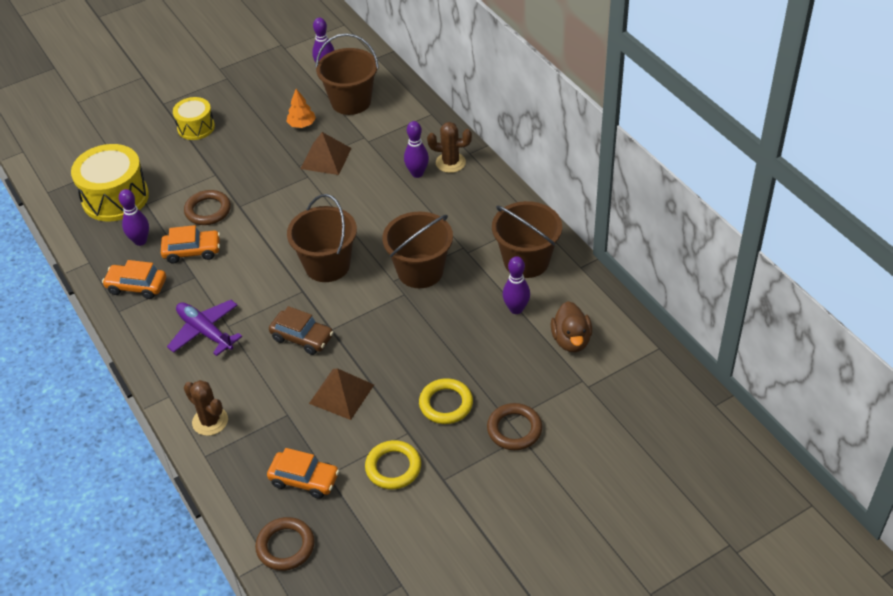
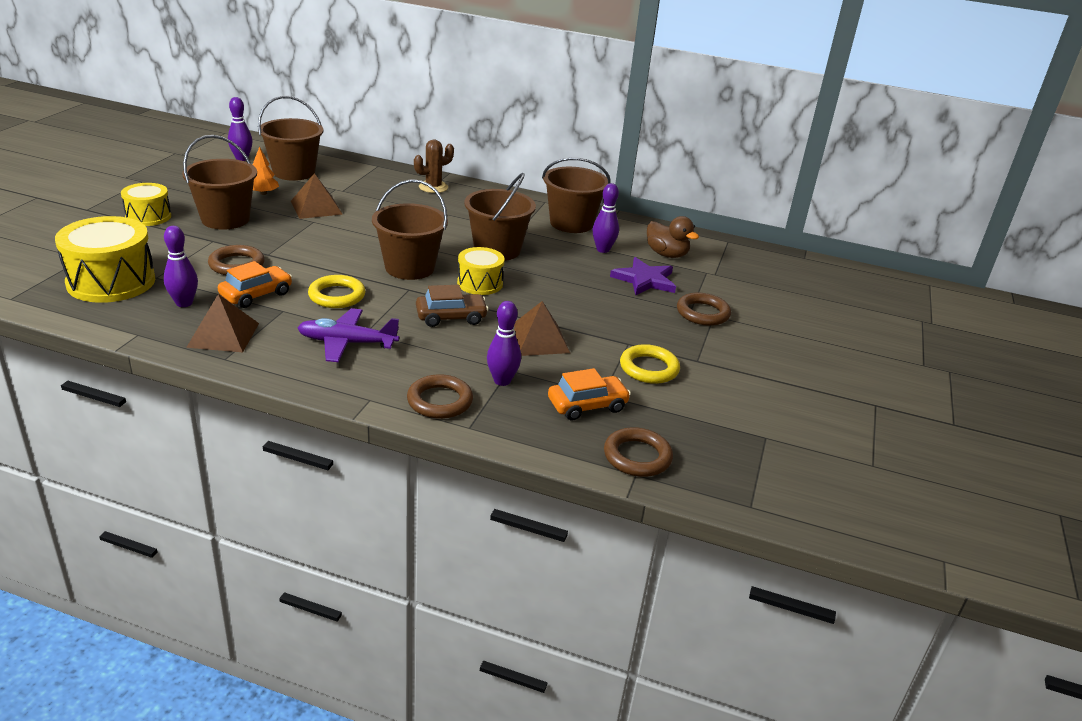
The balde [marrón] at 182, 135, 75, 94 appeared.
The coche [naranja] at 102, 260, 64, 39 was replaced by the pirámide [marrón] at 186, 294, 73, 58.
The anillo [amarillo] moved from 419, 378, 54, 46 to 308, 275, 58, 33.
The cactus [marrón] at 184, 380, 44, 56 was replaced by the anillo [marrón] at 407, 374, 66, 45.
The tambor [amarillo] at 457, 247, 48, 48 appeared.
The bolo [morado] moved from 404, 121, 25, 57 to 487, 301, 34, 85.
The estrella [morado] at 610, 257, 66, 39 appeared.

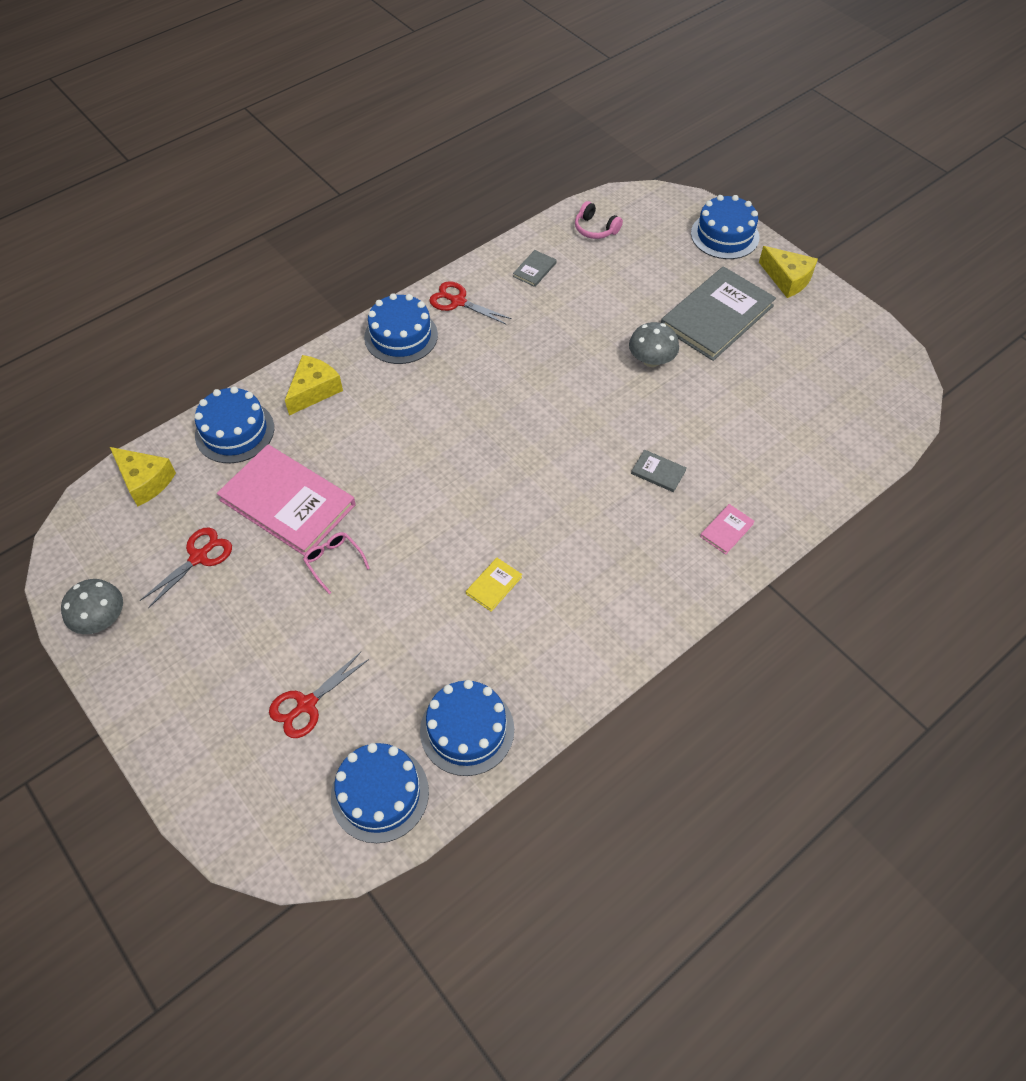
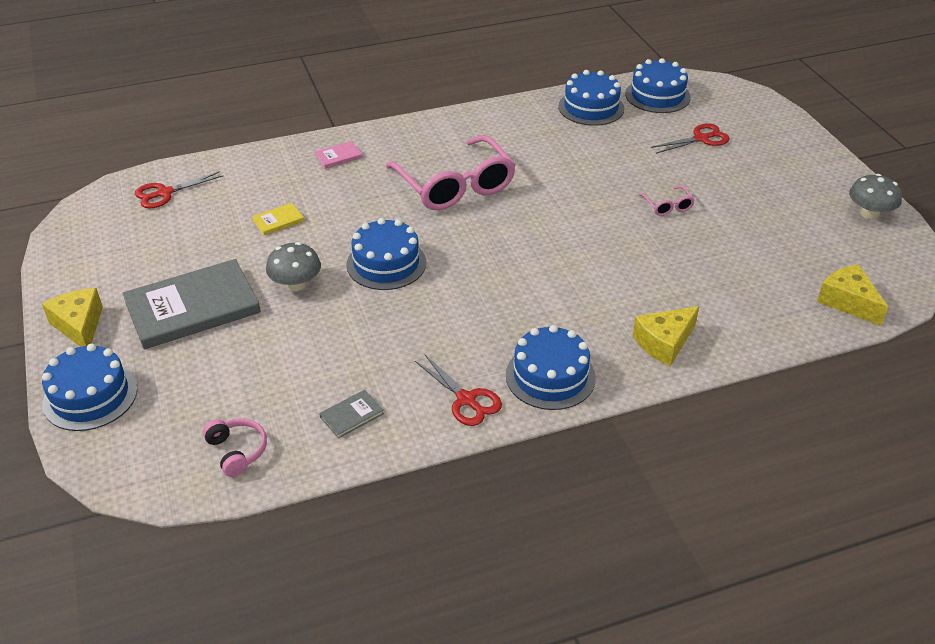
The tijeras [rojo] moved from 139, 527, 93, 81 to 135, 171, 88, 37.
The libro [amarillo] moved from 466, 558, 56, 54 to 252, 203, 52, 32.
The tarta [azul] moved from 194, 386, 80, 77 to 346, 218, 80, 72.
The gafas [rosa] at 386, 135, 130, 75 appeared.
The libro [rosa] at 217, 444, 139, 112 disappeared.
The libro [gris] at 631, 450, 55, 42 disappeared.

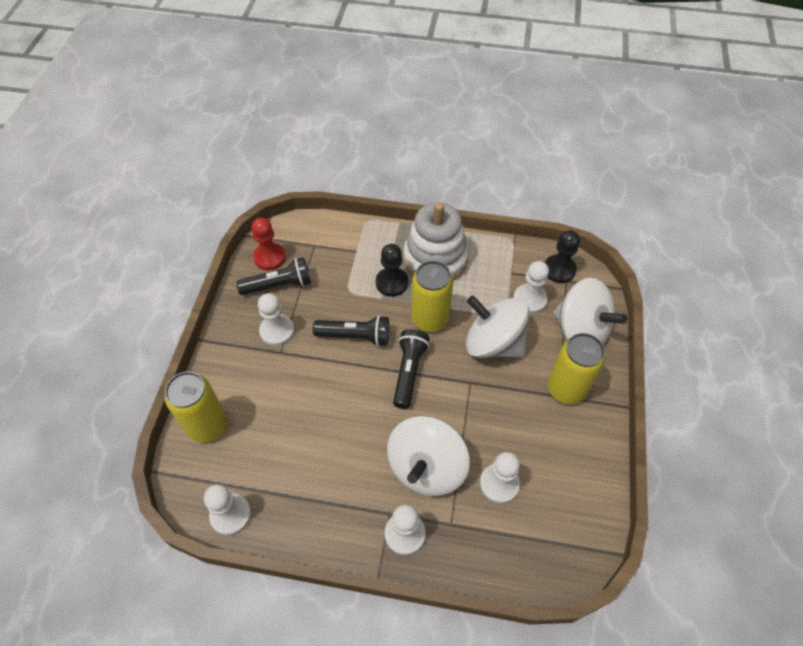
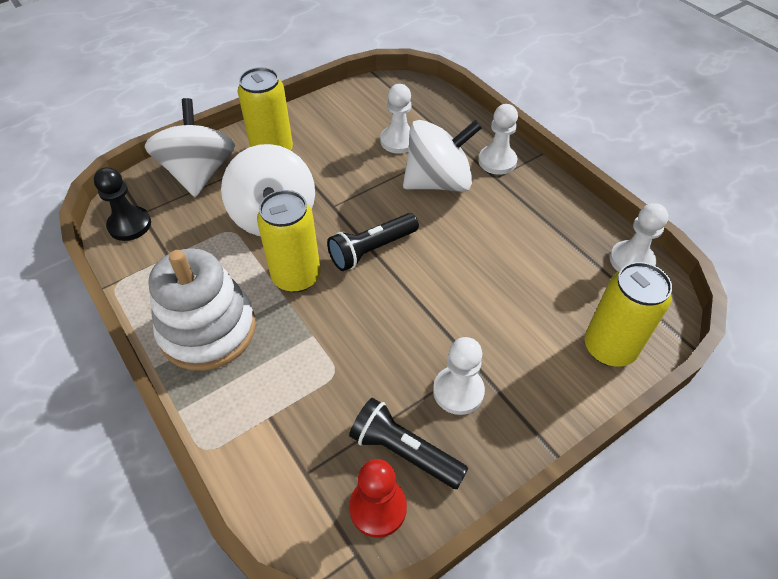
The lámpara de mano [negro] at 313, 315, 76, 31 disappeared.
The peón [negro] at 376, 244, 32, 53 disappeared.
The peón [blanco] at 513, 261, 36, 53 disappeared.

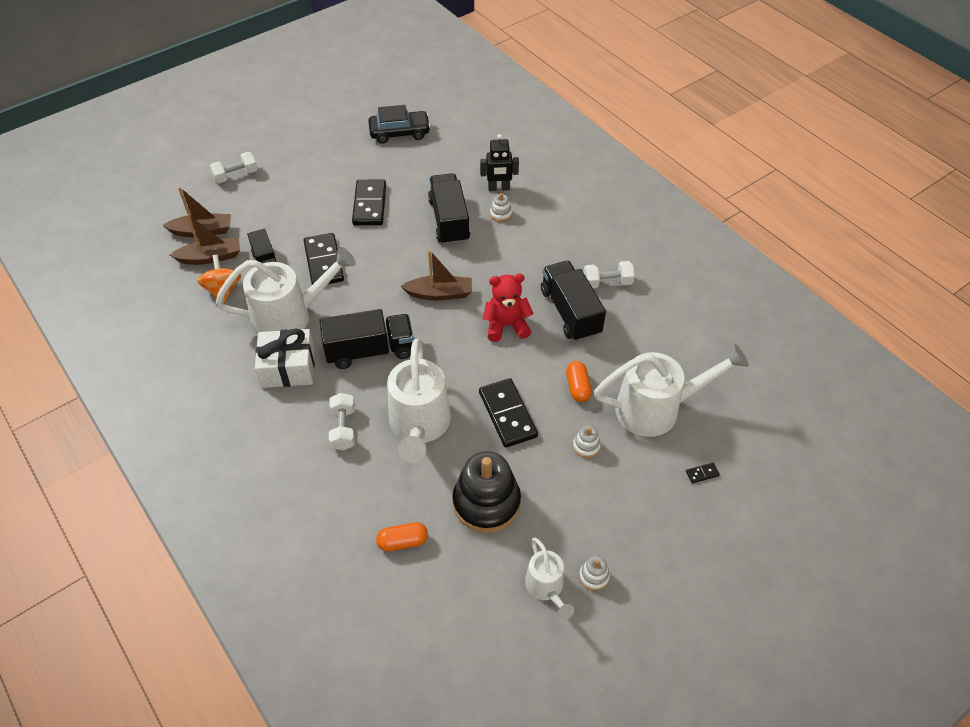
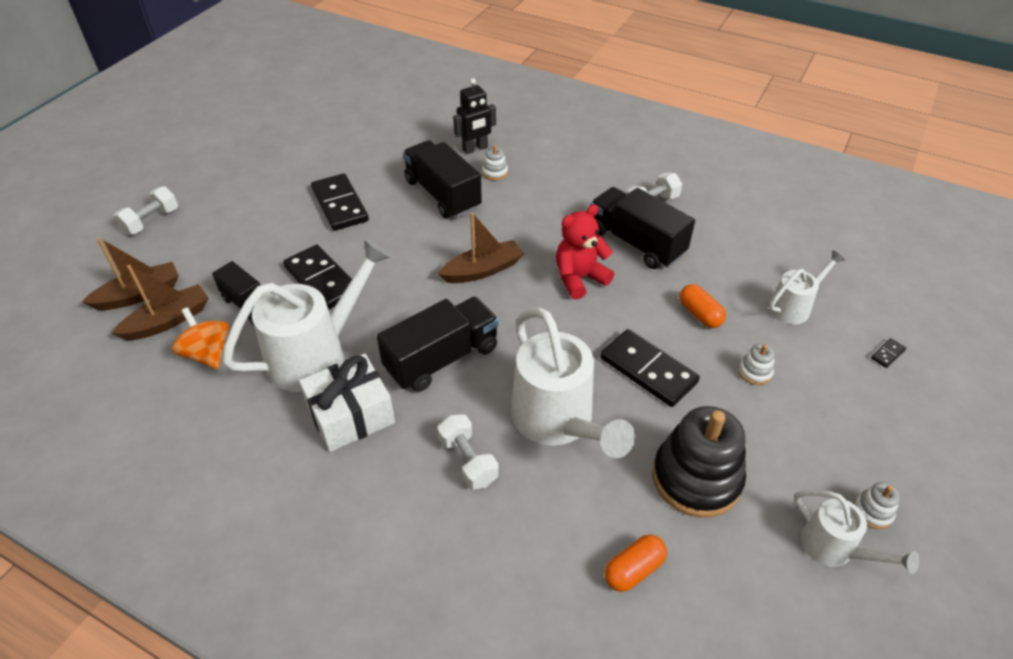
The regadera [blanco] at 594, 344, 155, 93 changed to 0.54 times the size.
The coche [negro] at 368, 105, 63, 39 disappeared.

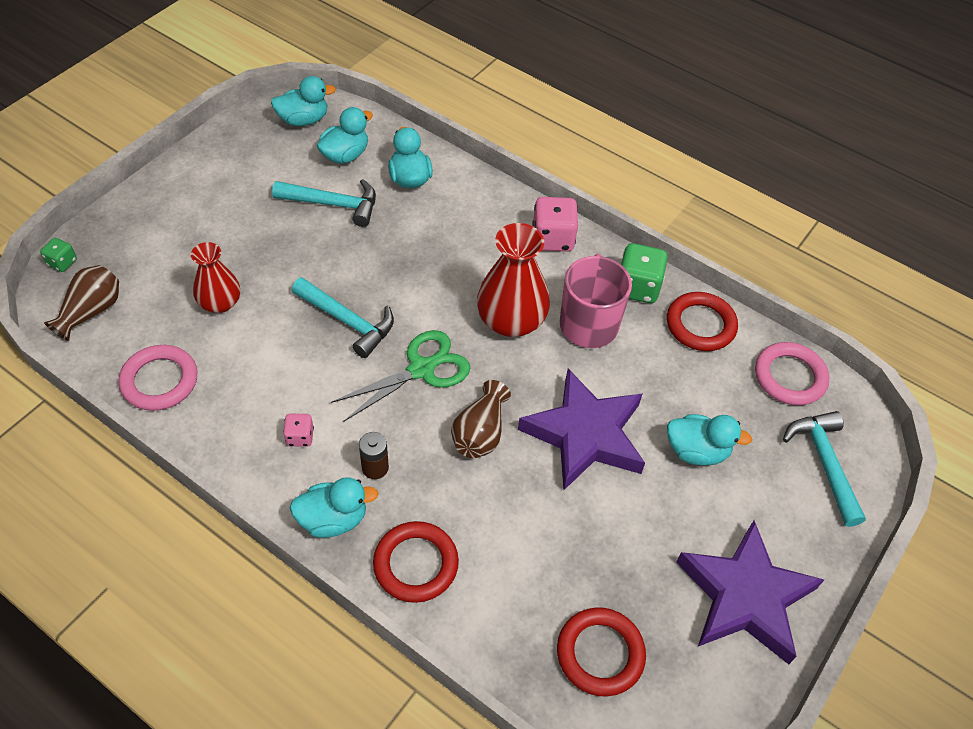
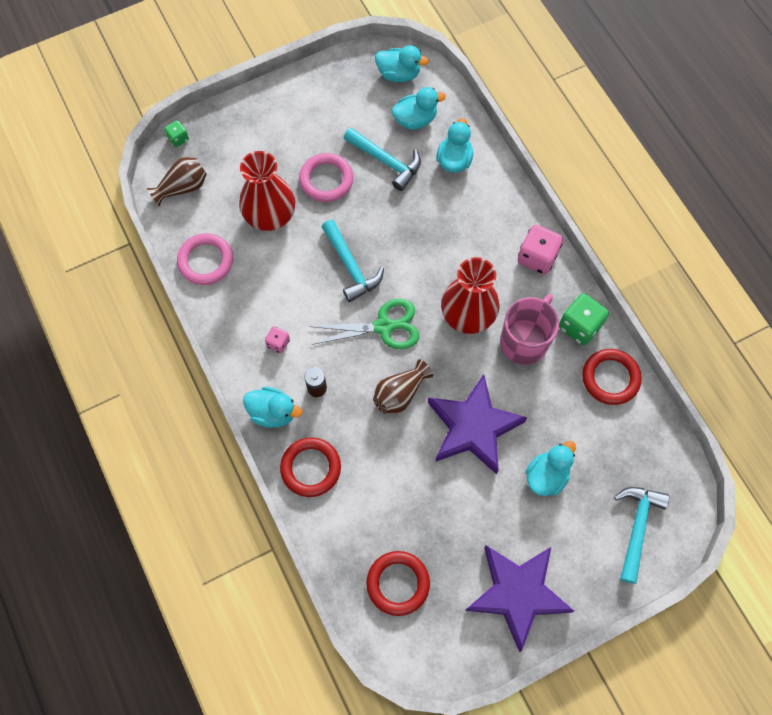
The florero [rojo] at 191, 242, 49, 71 changed to 1.59 times the size.
The anillo [rosa] moved from 755, 342, 74, 64 to 299, 153, 54, 49.
The pato [turquesa] at 667, 414, 85, 51 turned 90 degrees counterclockwise.

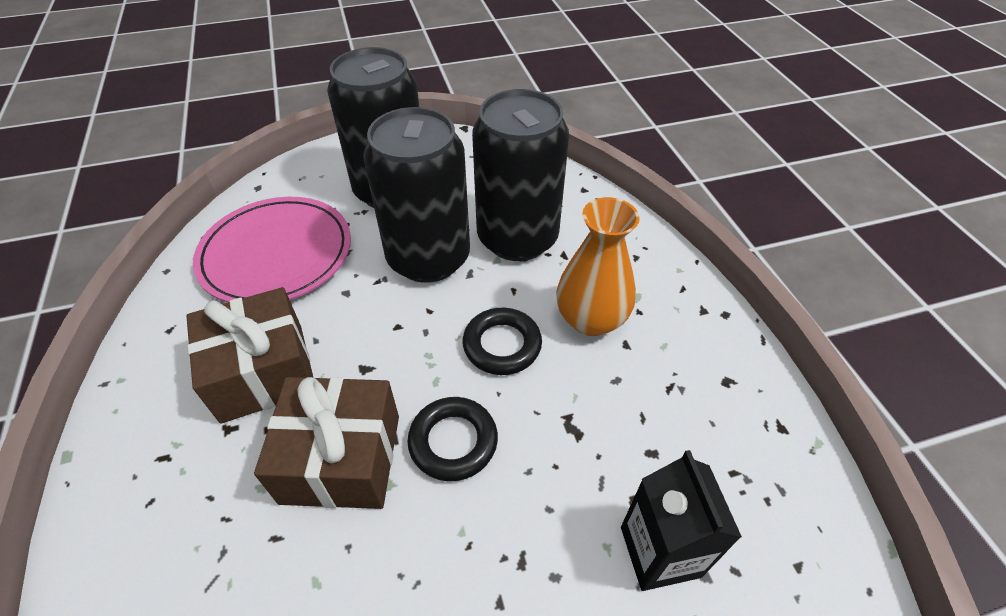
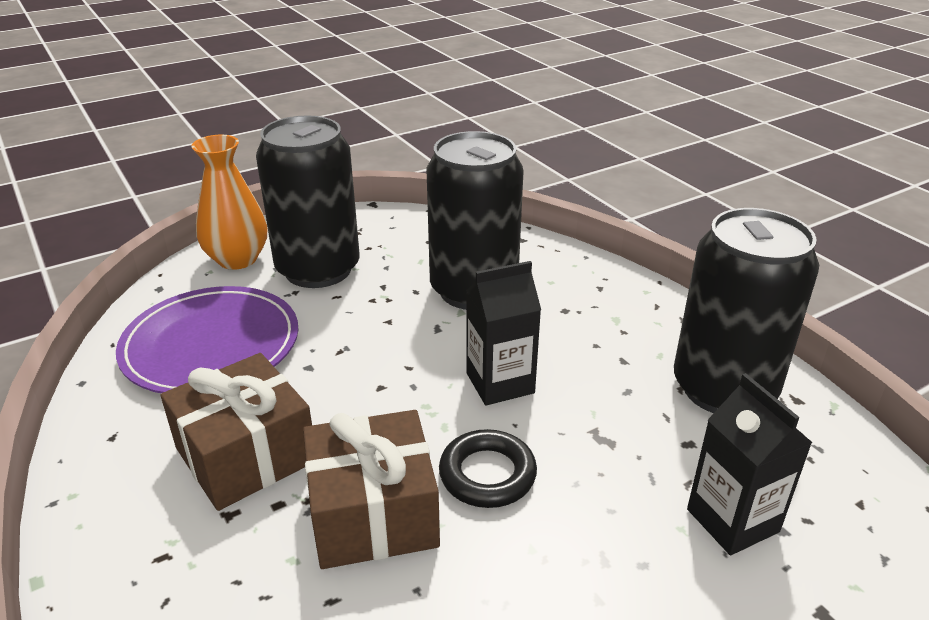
The plato [rosa] at 193, 197, 158, 105 became the plato [morado] at 116, 286, 182, 107.
The florero [naranja] moved from 556, 197, 83, 139 to 191, 135, 76, 135.
The anillo [negro] at 463, 308, 79, 67 was replaced by the cartón de leche [negro] at 466, 261, 75, 144.
The lata [negro] moved from 363, 107, 107, 176 to 674, 208, 145, 205.

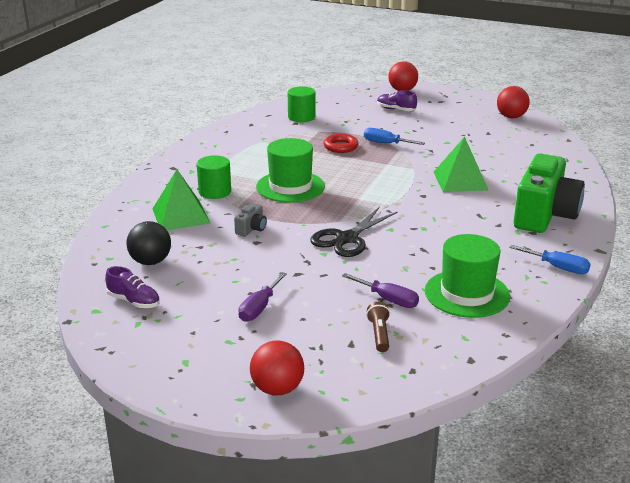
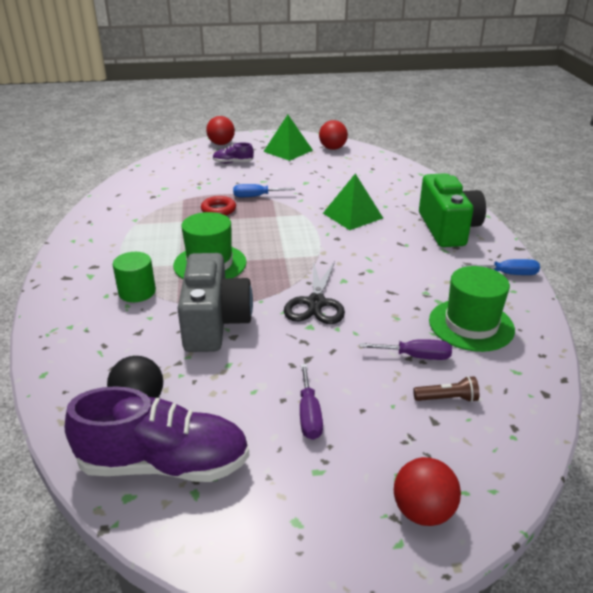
The zapato [morado] at 105, 266, 55, 42 changed to 2.13 times the size.
The cámara [gris] at 234, 203, 33, 33 changed to 2.47 times the size.
The pirámide [verde] moved from 152, 170, 58, 60 to 263, 115, 50, 46.
The lámpara de mano [marrón] at 366, 302, 24, 50 turned 120 degrees clockwise.
The cilindro [verde] at 288, 87, 27, 35 disappeared.

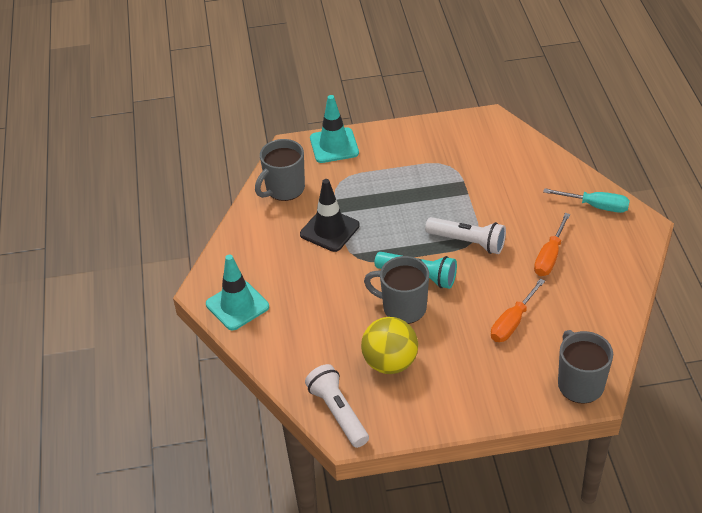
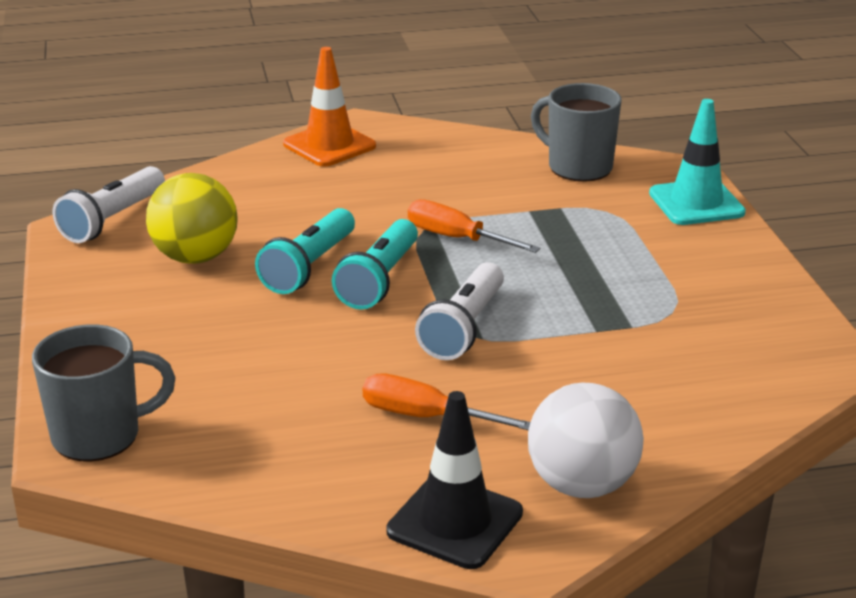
The lámpara de mano [blanco] at 305, 364, 64, 84 turned 150 degrees clockwise.
The taza [gris] at 364, 256, 65, 68 was replaced by the lámpara de mano [turquesa] at 255, 208, 100, 86.
The cono de tráfico [turquesa] at 206, 255, 63, 76 became the cono de tráfico [naranja] at 283, 47, 93, 120.
The cono de tráfico [negro] moved from 300, 179, 60, 73 to 386, 391, 137, 178.
The destornillador [naranja] moved from 491, 278, 54, 64 to 408, 199, 133, 54.
The destornillador [turquesa] at 543, 188, 87, 25 was replaced by the pelota [blanco] at 528, 383, 116, 115.

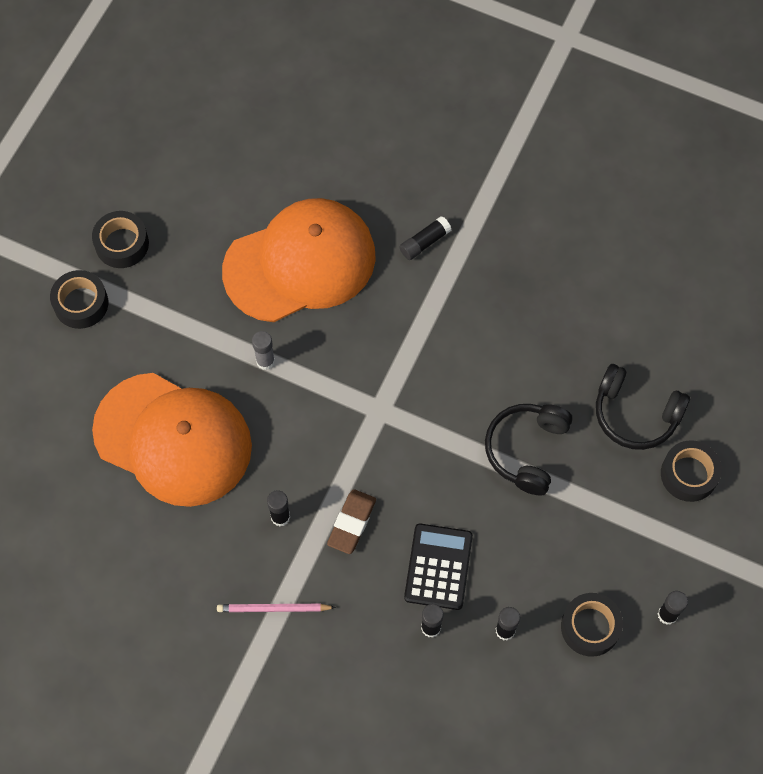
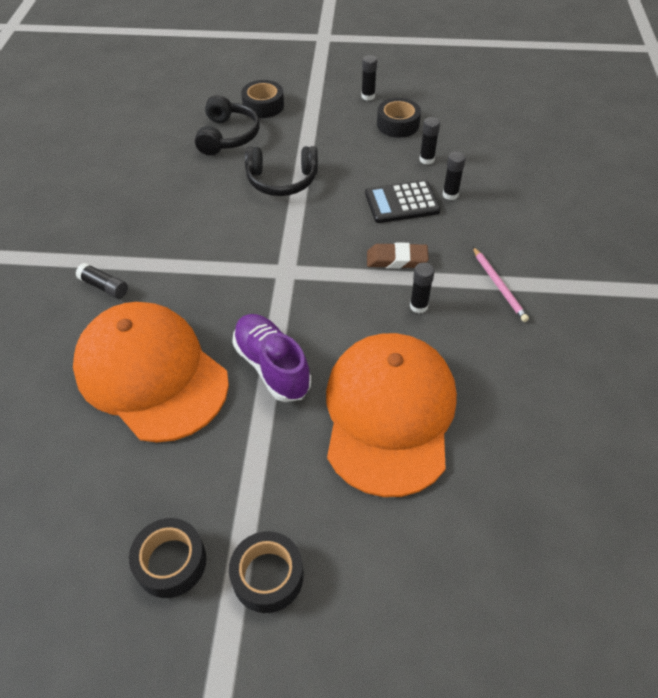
The barra de pegamento [gris] at 252, 331, 23, 39 was replaced by the zapato [morado] at 232, 314, 79, 88.

